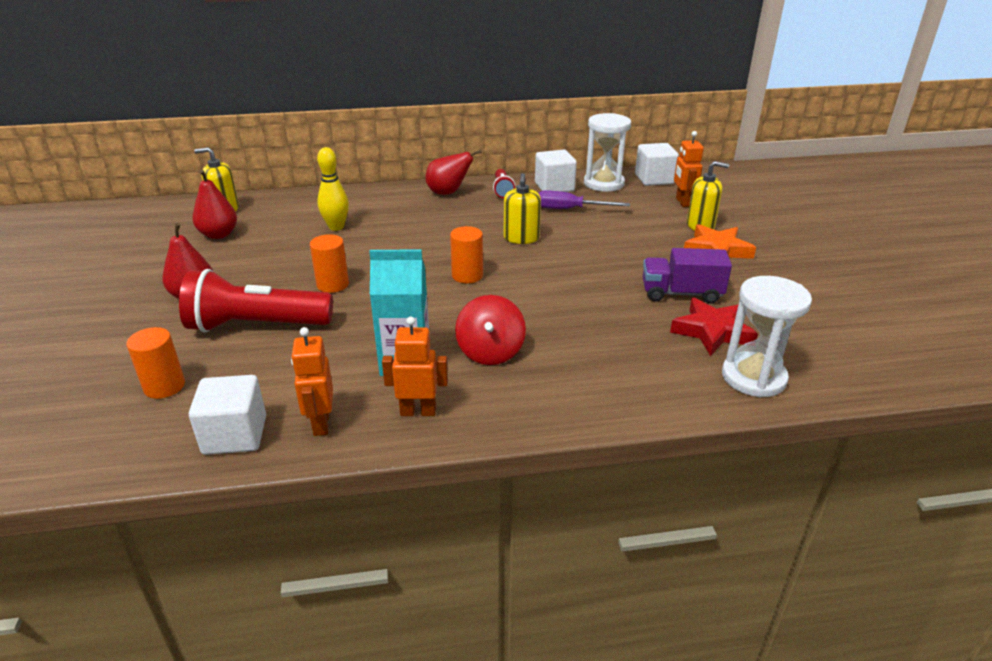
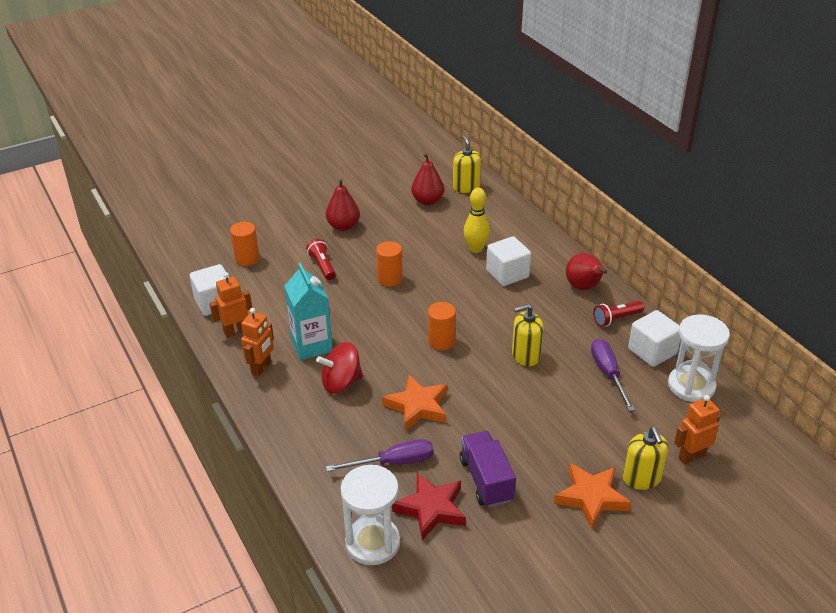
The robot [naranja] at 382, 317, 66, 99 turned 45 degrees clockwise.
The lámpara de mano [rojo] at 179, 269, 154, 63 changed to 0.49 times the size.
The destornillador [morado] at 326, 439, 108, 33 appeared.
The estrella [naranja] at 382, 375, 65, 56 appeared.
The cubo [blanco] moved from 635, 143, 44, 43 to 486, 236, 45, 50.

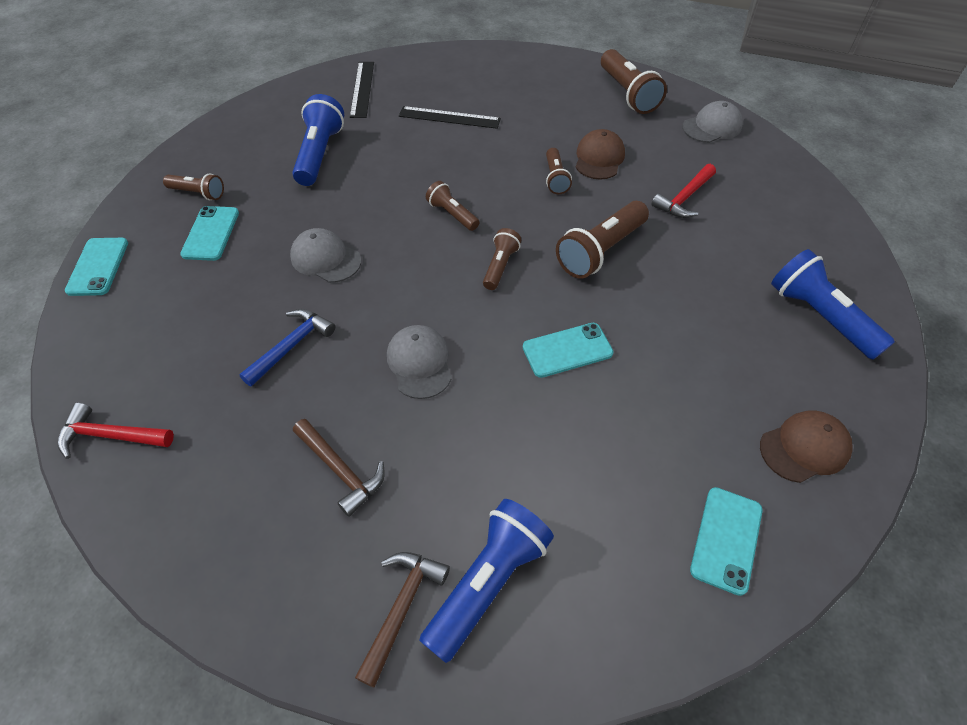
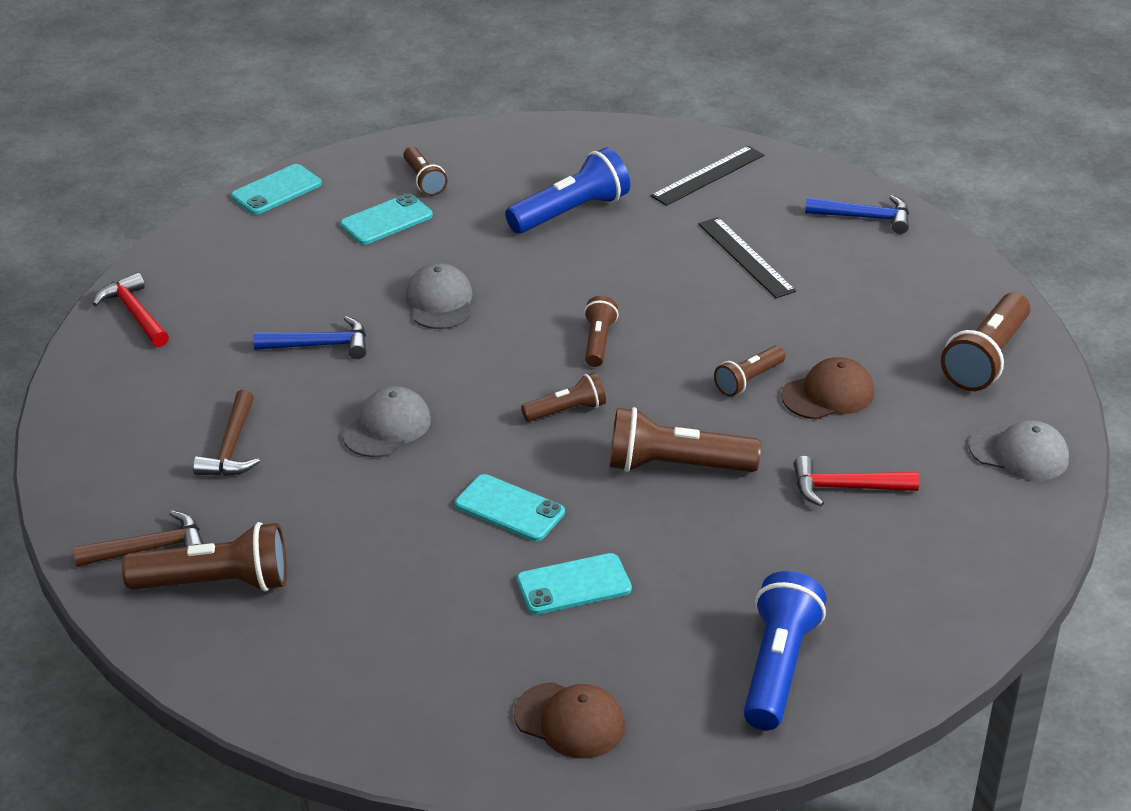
The lámpara de mano [azul] at 419, 499, 135, 164 became the lámpara de mano [marrón] at 122, 522, 165, 69.
The móvil [turquesa] moved from 690, 487, 73, 109 to 517, 553, 115, 62.
The martillo [azul] at 805, 195, 104, 39 appeared.

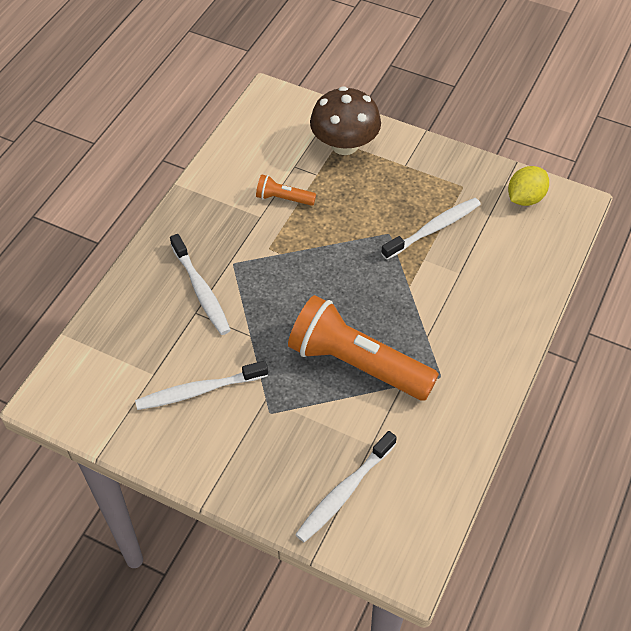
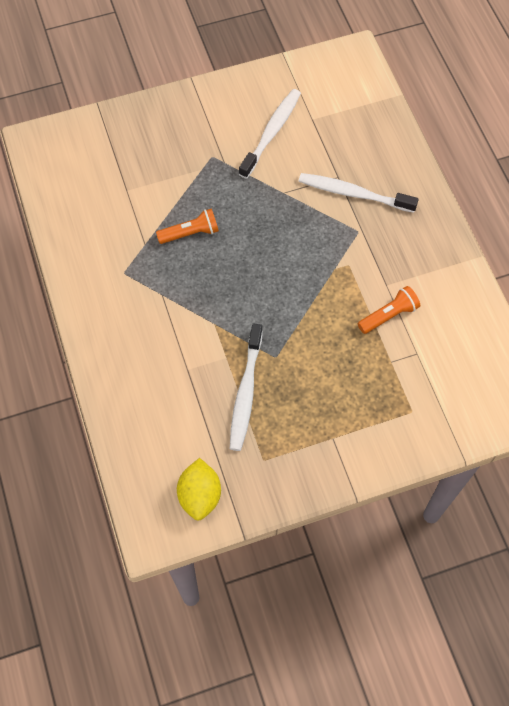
The lámpara de mano [naranja] at 288, 295, 151, 106 changed to 0.45 times the size.
The cepillo de dientes [blanco] at 295, 431, 102, 111 disappeared.
The seta [marrón] at 310, 86, 71, 69 disappeared.

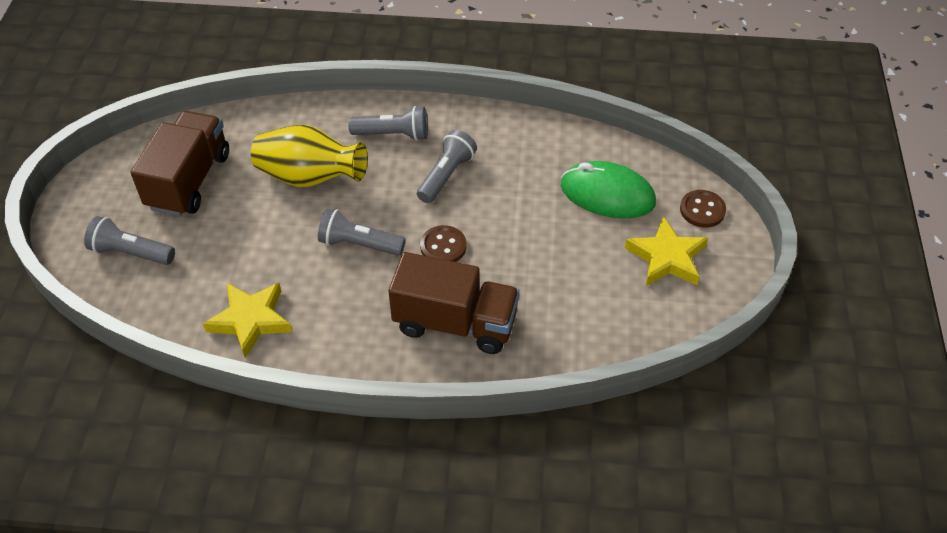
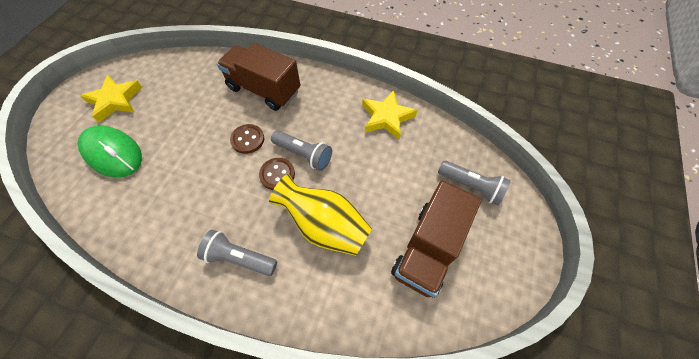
The botón [marrón] moved from 680, 190, 46, 38 to 259, 158, 36, 32.
The lámpara de mano [gris] at 417, 130, 60, 73 disappeared.

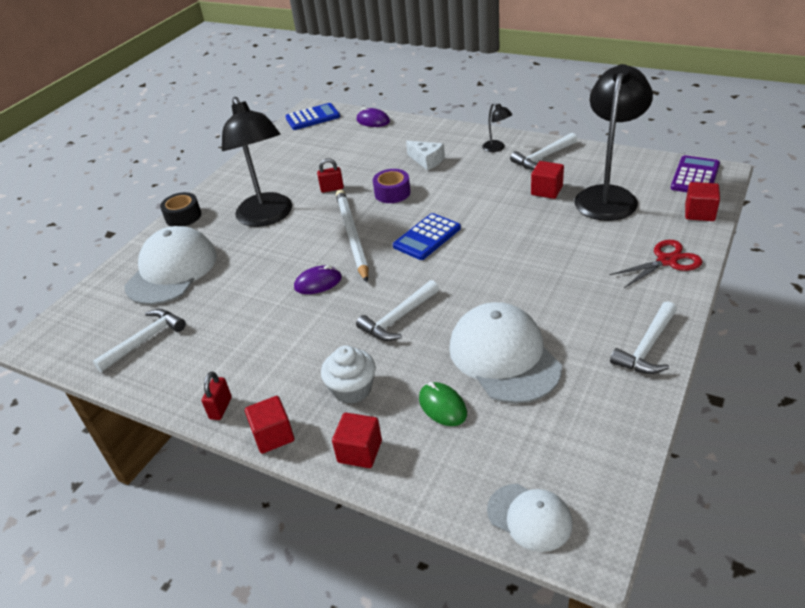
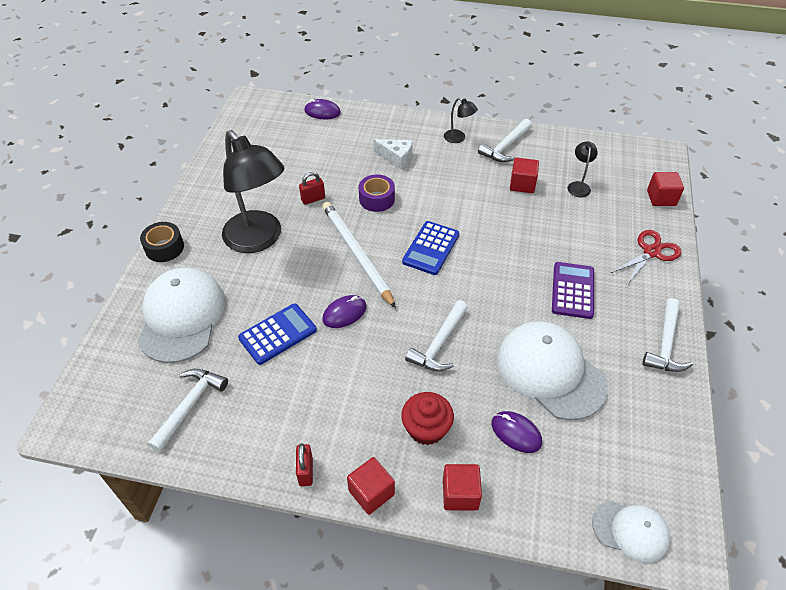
The calculadora [azul] moved from 285, 103, 55, 27 to 238, 303, 79, 62.
The magdalena [blanco] at 321, 346, 55, 58 became the magdalena [rojo] at 401, 392, 53, 53.
The ratón [verde] at 419, 382, 48, 44 became the ratón [morado] at 492, 411, 50, 42.
The calculadora [morado] moved from 670, 155, 50, 37 to 552, 262, 42, 57.
The lámpara [negro] at 575, 64, 78, 157 changed to 0.41 times the size.

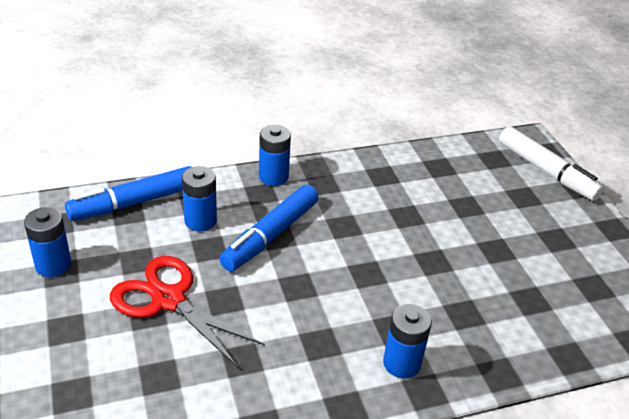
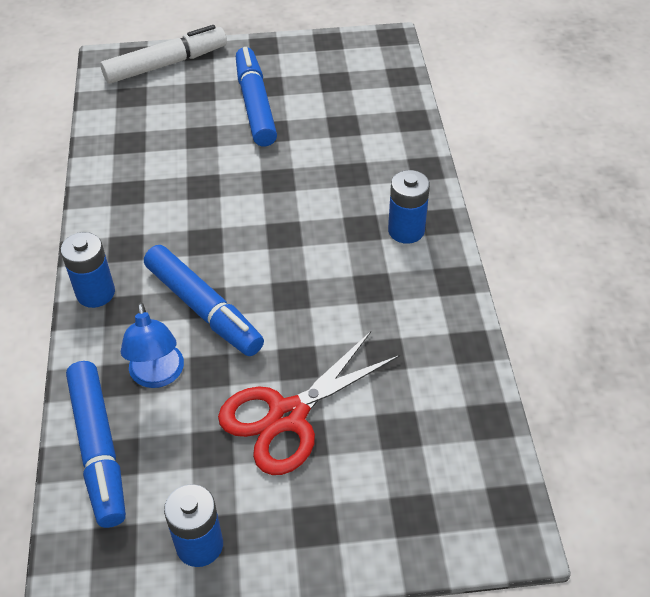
The pila [azul] at 182, 166, 35, 65 was replaced by the lámpara [azul] at 121, 302, 63, 86.
The rotulador [azul] at 236, 47, 41, 99 appeared.

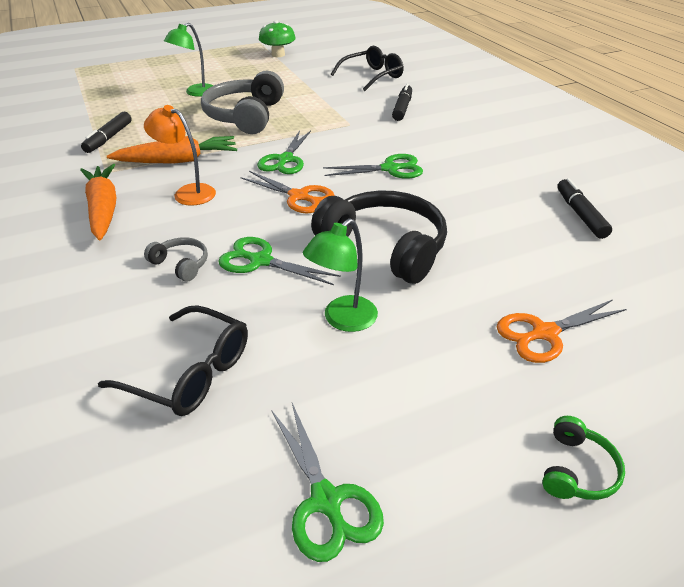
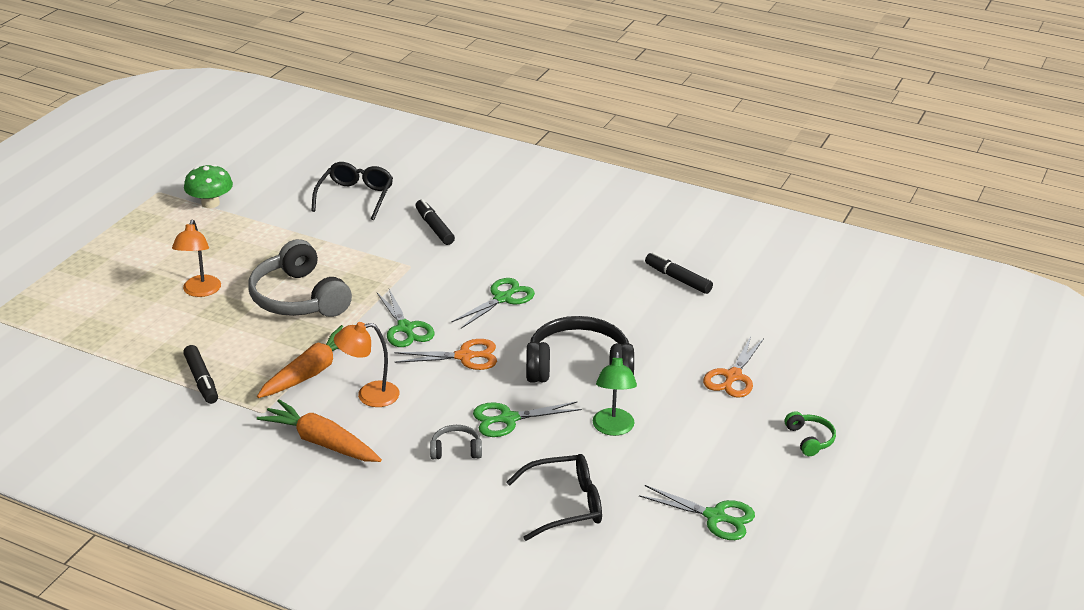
The lámpara [verde] at 164, 23, 49, 73 became the lámpara [naranja] at 172, 220, 49, 77.

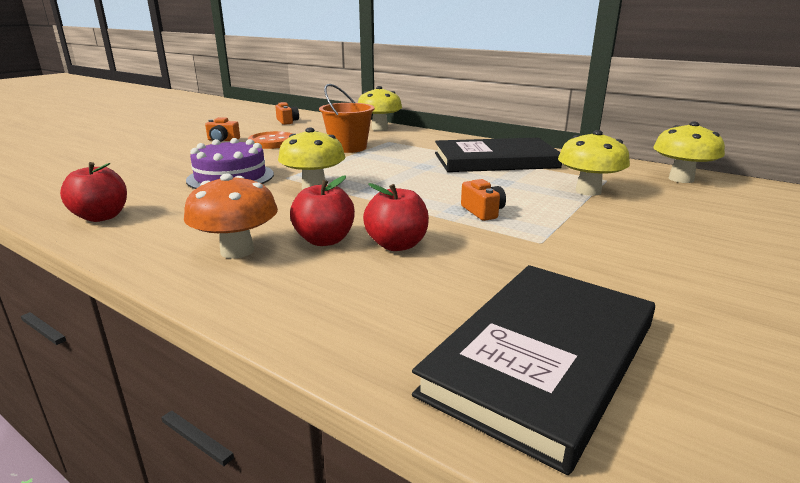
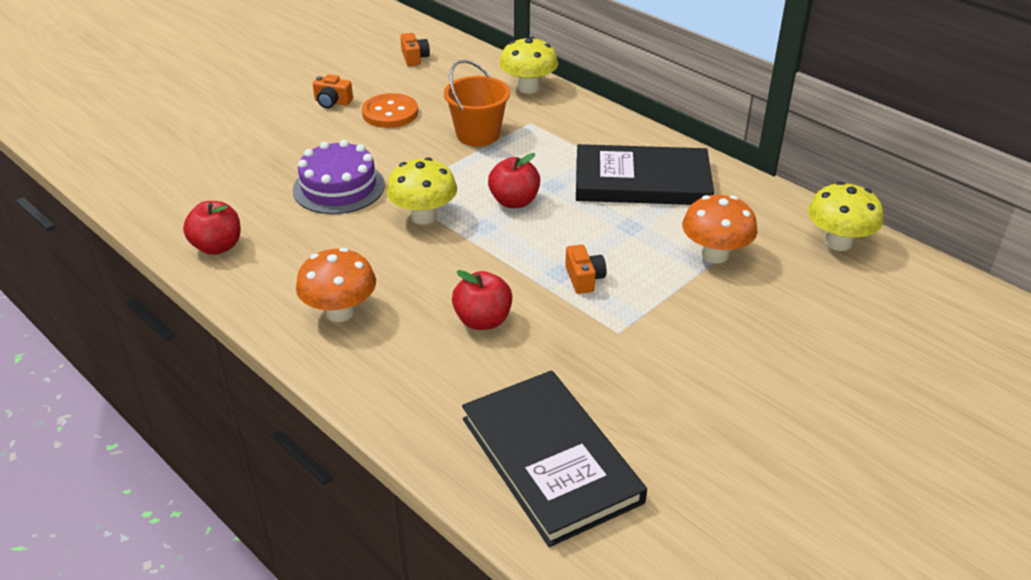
The libro [negro] at 412, 265, 243, 210 turned 75 degrees counterclockwise.
The manzana [rojo] moved from 290, 175, 65, 71 to 488, 153, 52, 55.
The seta [amarillo] at 558, 130, 72, 66 became the seta [naranja] at 682, 195, 76, 68.

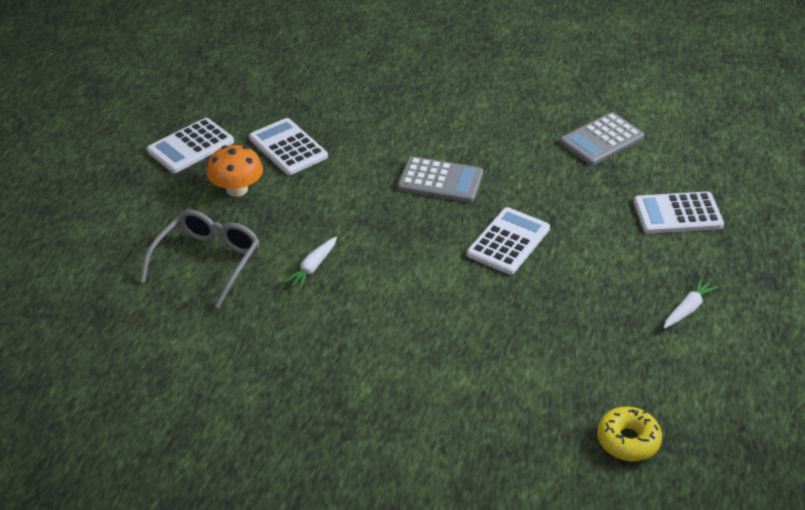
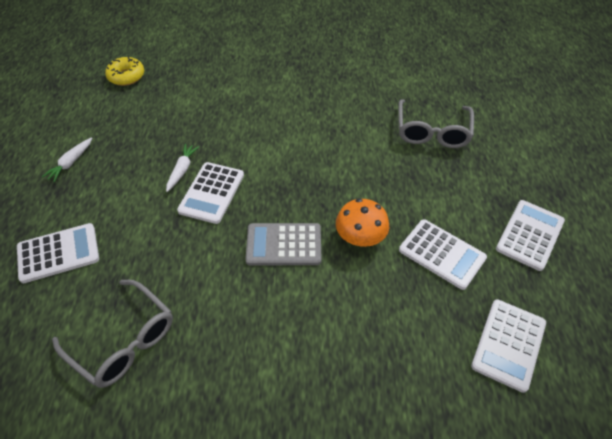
The calculadora [gris] at 560, 112, 84, 53 was replaced by the gafas [gris] at 52, 280, 121, 108.
The zanahoria [blanco] moved from 284, 237, 53, 52 to 166, 144, 33, 48.
The seta [naranja] moved from 207, 145, 56, 52 to 336, 198, 53, 49.
The calculadora [blanco] at 471, 299, 75, 94 appeared.

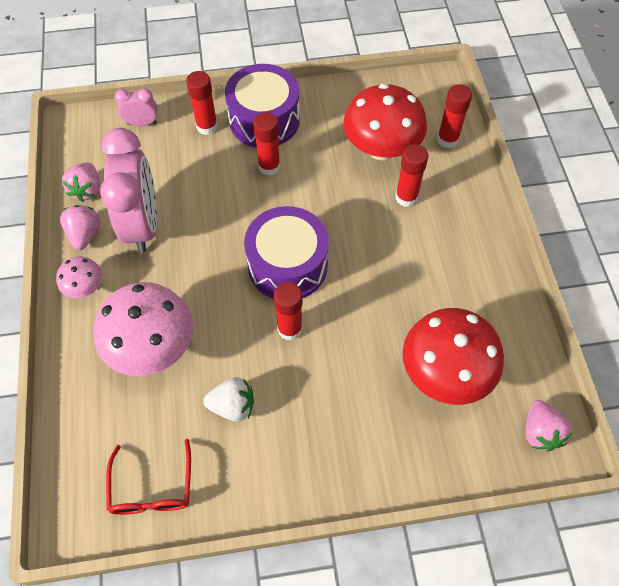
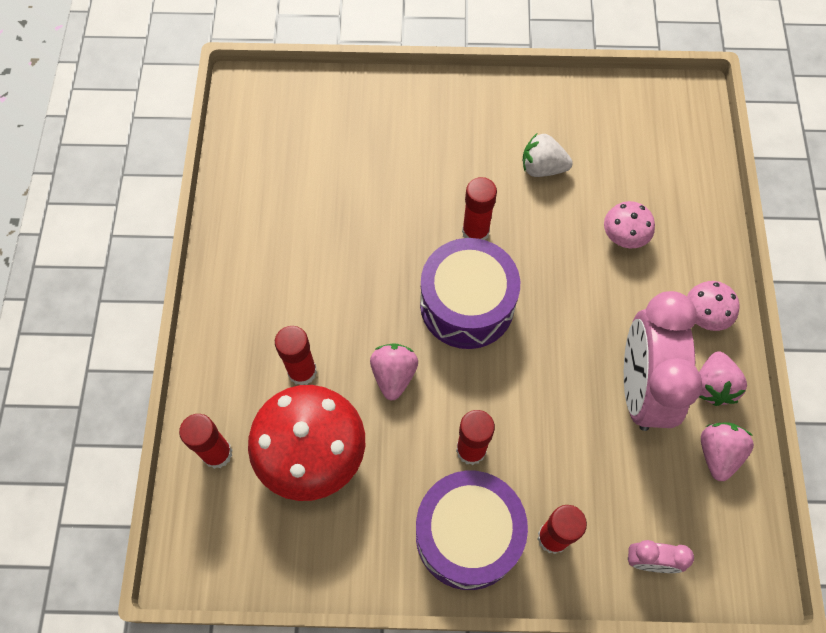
The fresa [rosa] moved from 525, 400, 47, 52 to 370, 343, 48, 58.
The seta [rosa] at 93, 282, 100, 94 changed to 0.49 times the size.
The gafas [rojo] at 106, 439, 85, 76 disappeared.
The seta [rojo] at 403, 308, 101, 97 disappeared.

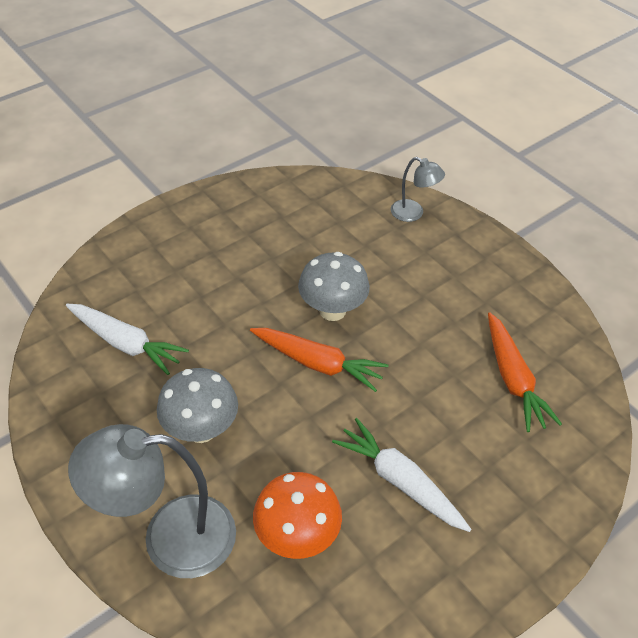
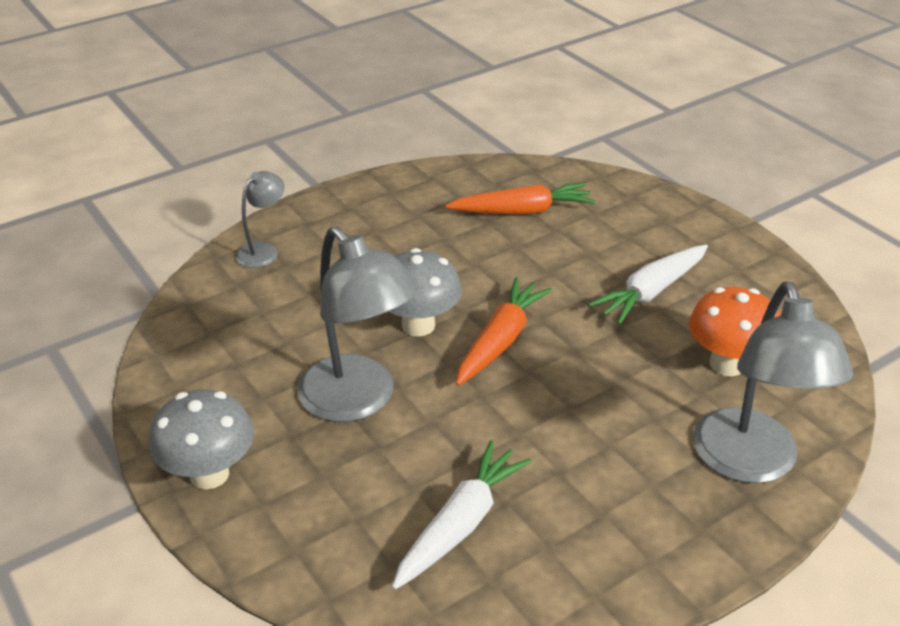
The seta [gris] moved from 157, 368, 81, 75 to 149, 389, 105, 100.
The lámpara [gris] at 297, 226, 122, 196 appeared.

